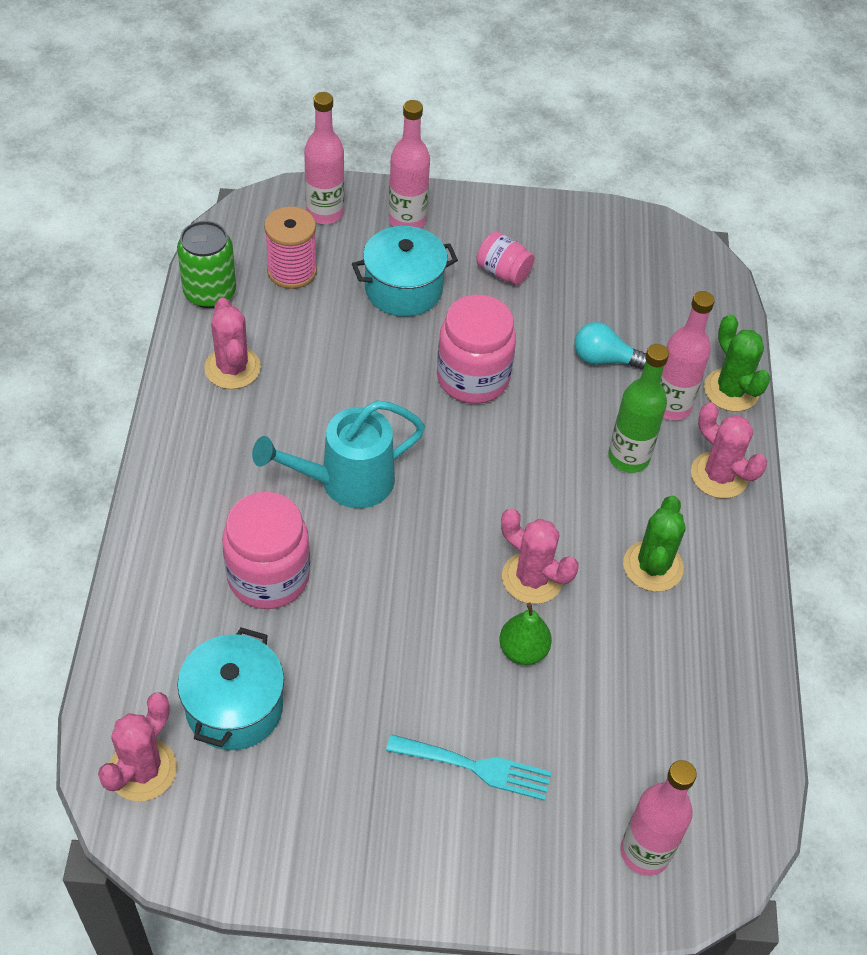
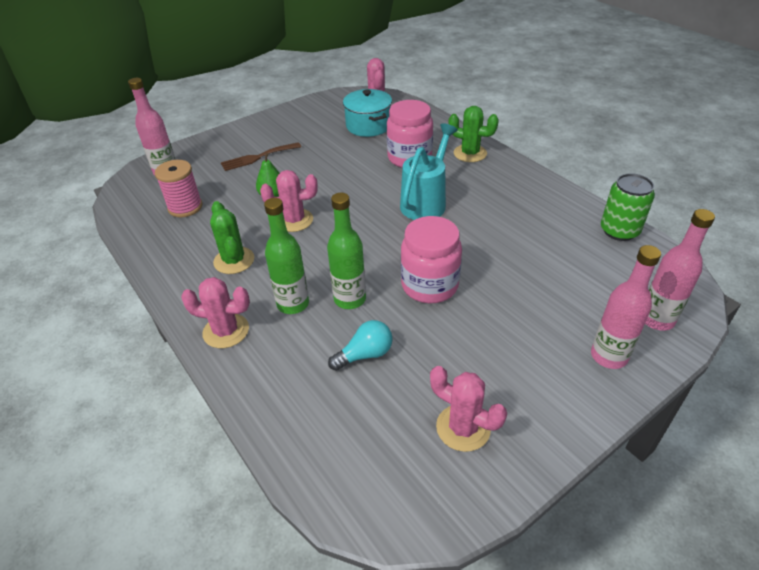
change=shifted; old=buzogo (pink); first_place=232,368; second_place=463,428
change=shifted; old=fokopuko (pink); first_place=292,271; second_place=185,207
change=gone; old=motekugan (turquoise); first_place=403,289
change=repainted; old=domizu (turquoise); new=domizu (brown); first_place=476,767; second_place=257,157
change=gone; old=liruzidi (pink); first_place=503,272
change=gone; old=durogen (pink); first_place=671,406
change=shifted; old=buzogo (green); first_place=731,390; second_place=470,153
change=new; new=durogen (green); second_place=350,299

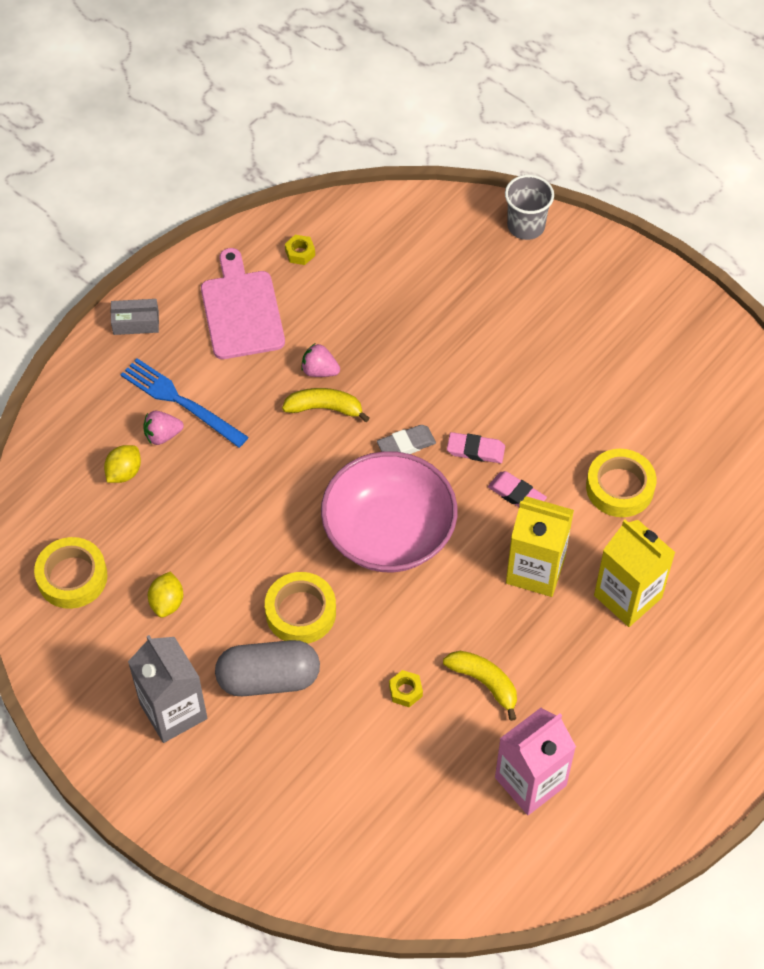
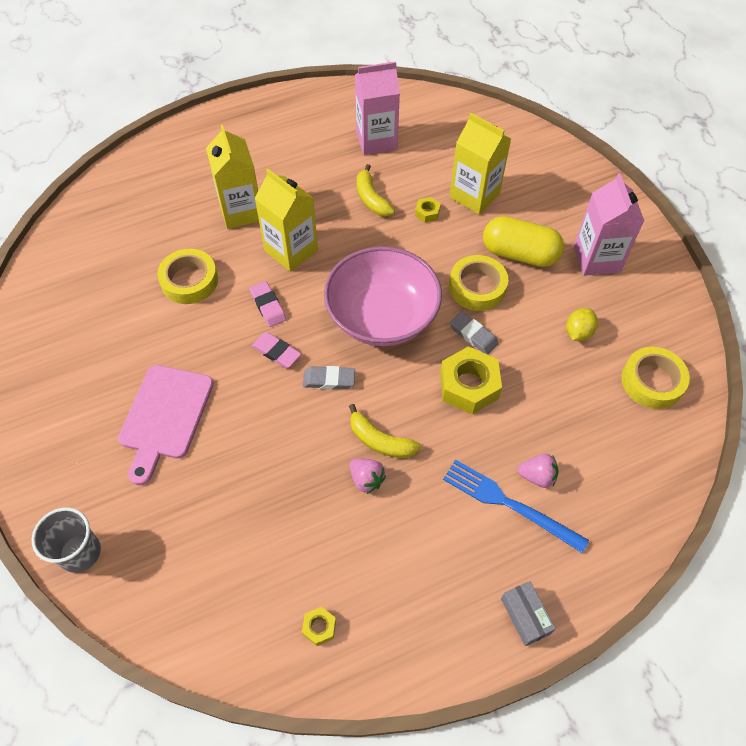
change=gone; old=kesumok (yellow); first_place=124,472
change=rotated; old=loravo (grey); first_place=136,323; second_place=525,616; degrees=45
change=rotated; old=domizu (blue); first_place=180,401; second_place=509,504; degrees=150
change=repainted; old=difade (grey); new=difade (pink); first_place=173,711; second_place=596,259
change=shifted; old=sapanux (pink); first_place=241,310; second_place=165,416
change=repainted; old=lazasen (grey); new=lazasen (yellow); first_place=268,679; second_place=519,254
change=new; new=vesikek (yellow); second_place=469,386
change=new; new=difade (yellow); second_place=474,195
change=new; new=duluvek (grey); second_place=473,335

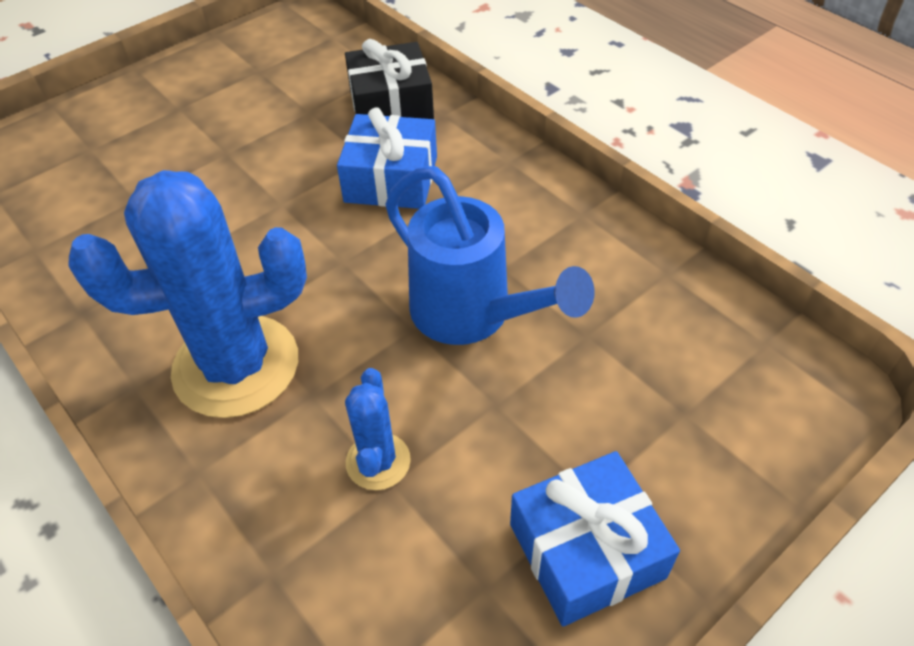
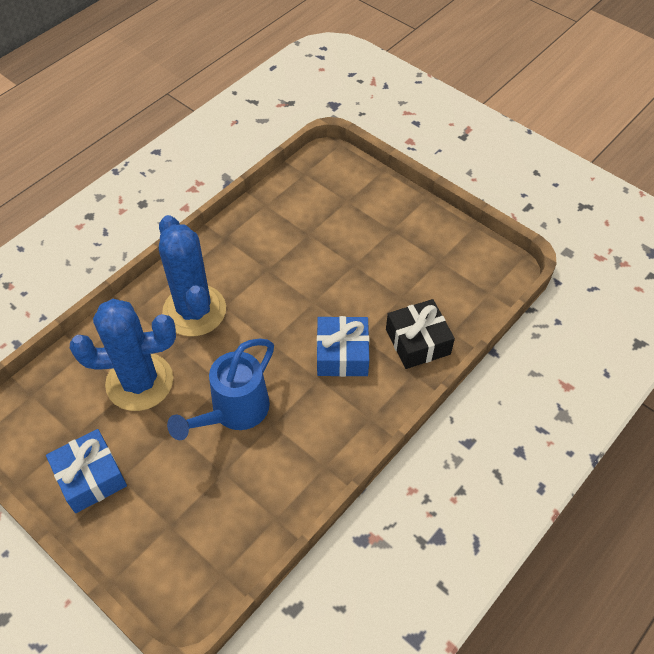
change=scaled; old=buzogo (blue); first_place=378,461; second_place=139,382; factor=2.13

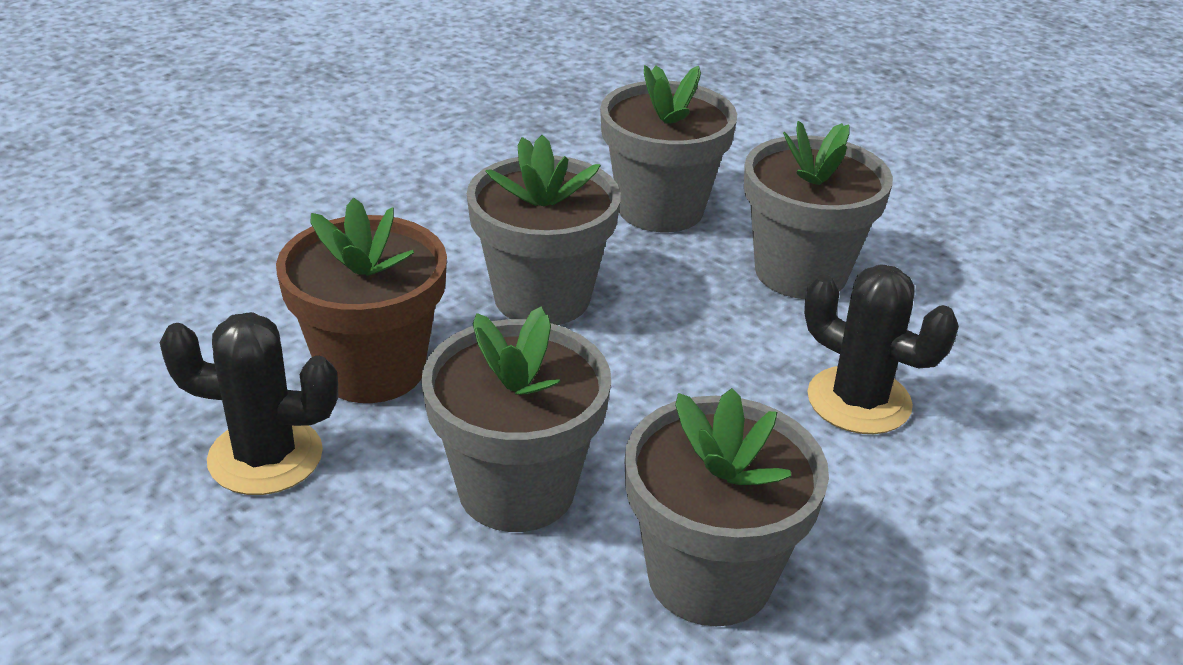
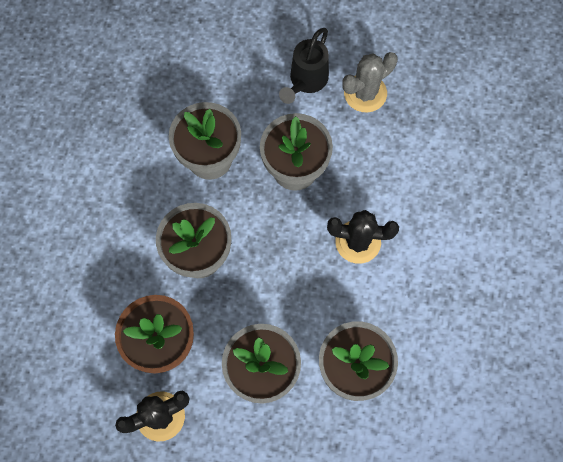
change=new; new=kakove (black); second_place=306,81
change=new; new=buzogo (grey); second_place=365,93

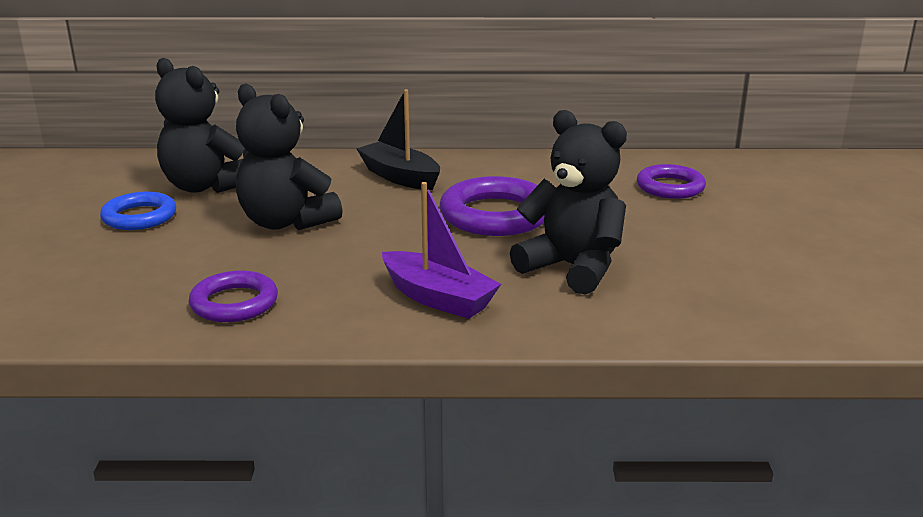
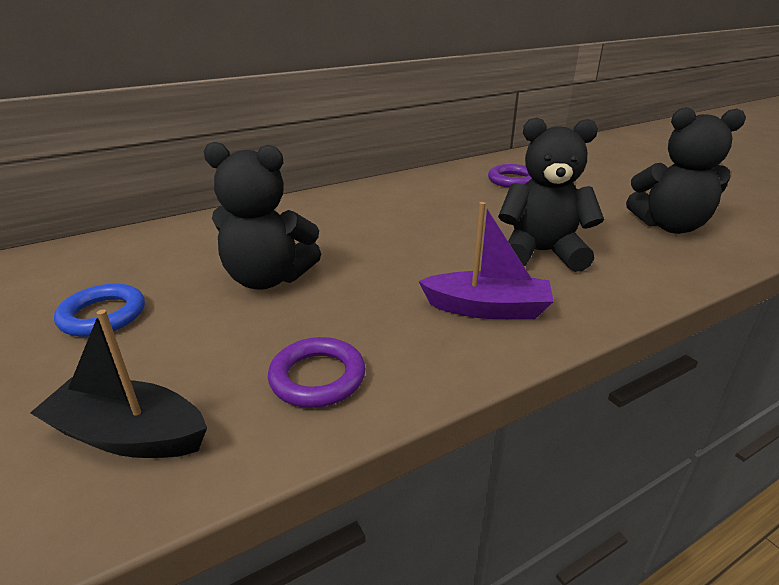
change=shifted; old=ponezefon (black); first_place=206,186; second_place=669,226
change=shifted; old=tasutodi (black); first_place=400,177; second_place=129,435
change=gone; old=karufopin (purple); first_place=496,215

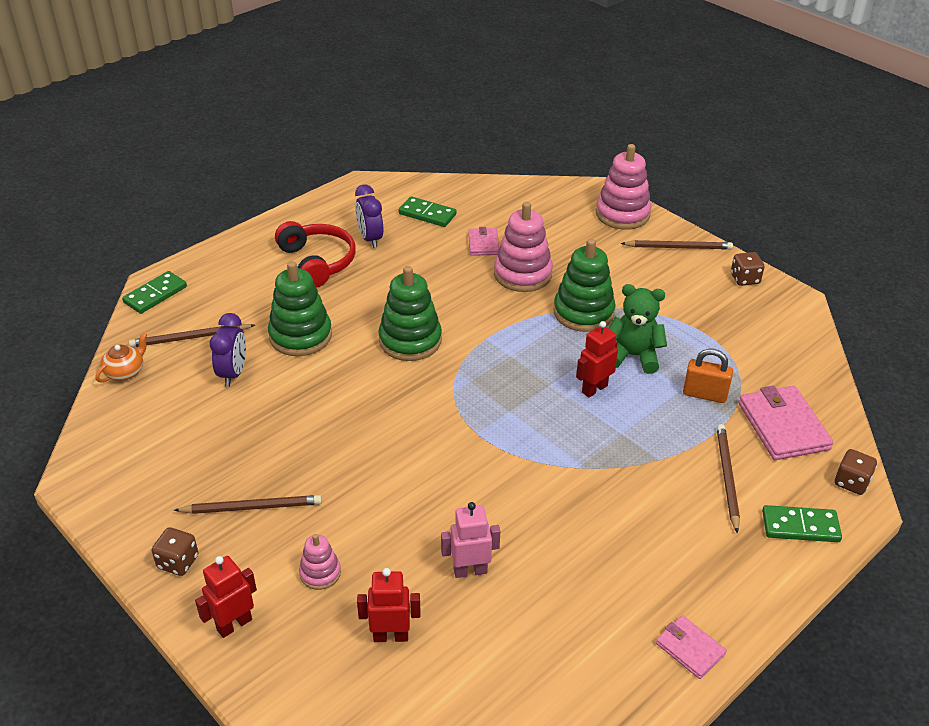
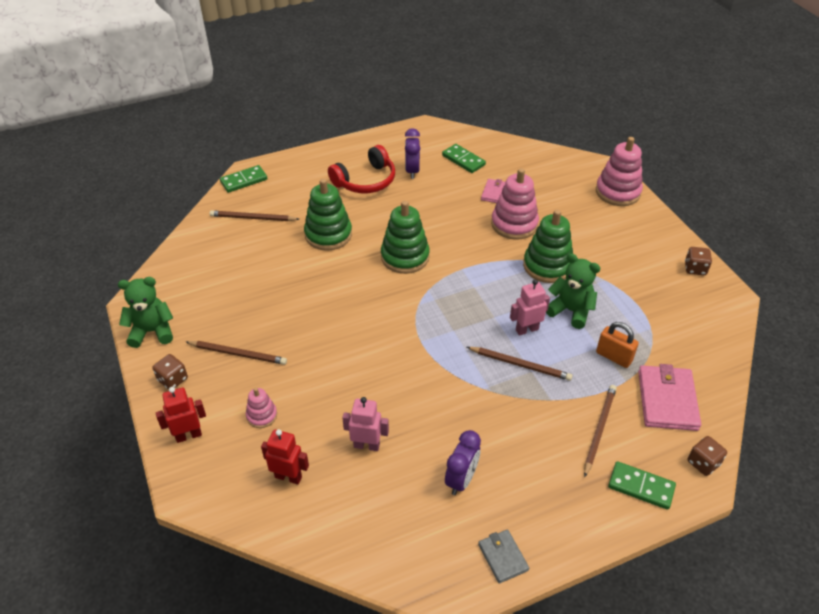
change=gone; old=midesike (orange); first_place=125,372
change=shifted; old=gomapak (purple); first_place=233,373; second_place=461,479
change=rotated; old=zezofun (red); first_place=317,262; second_place=365,181; degrees=60
change=repainted; old=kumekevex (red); new=kumekevex (pink); first_place=594,389; second_place=526,329
change=shifted; old=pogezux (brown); first_place=678,247; second_place=520,365
change=repainted; old=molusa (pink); new=molusa (grey); first_place=689,649; second_place=502,557
change=new; new=ponezefon (green); second_place=152,331

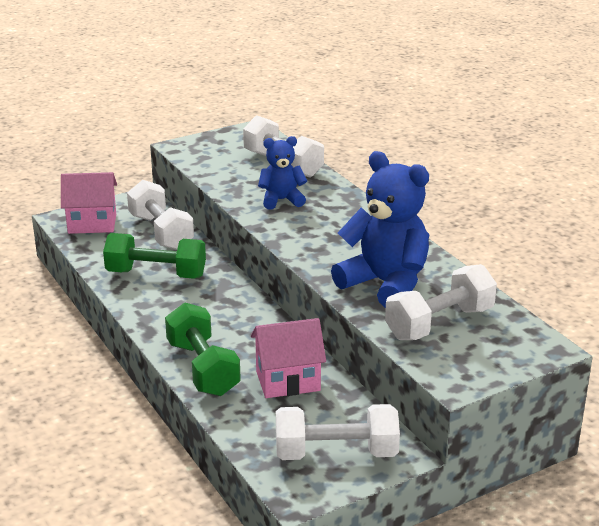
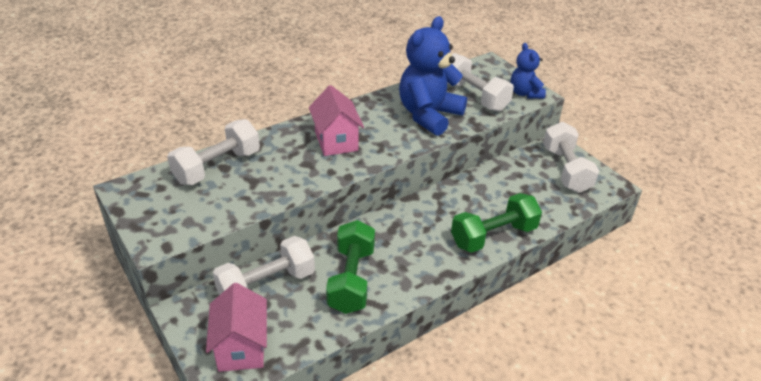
change=shifted; old=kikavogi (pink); first_place=288,381; second_place=336,141
change=shifted; old=ponezefon (blue); first_place=281,200; second_place=525,93

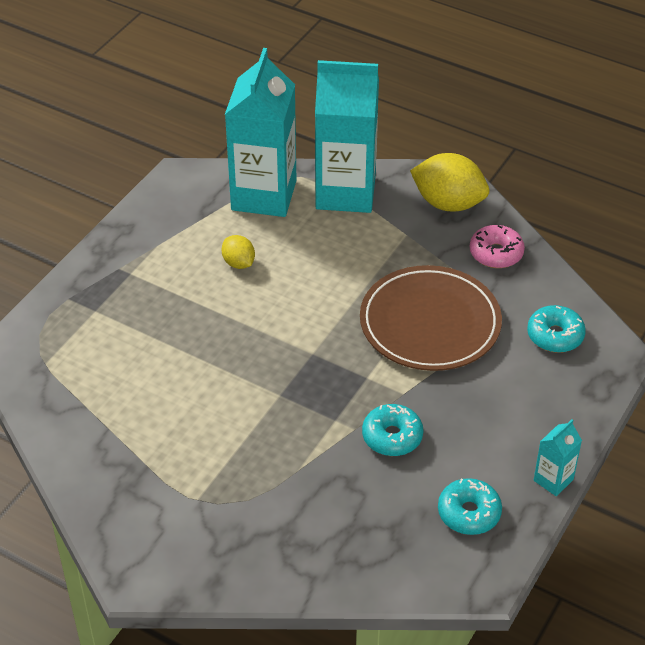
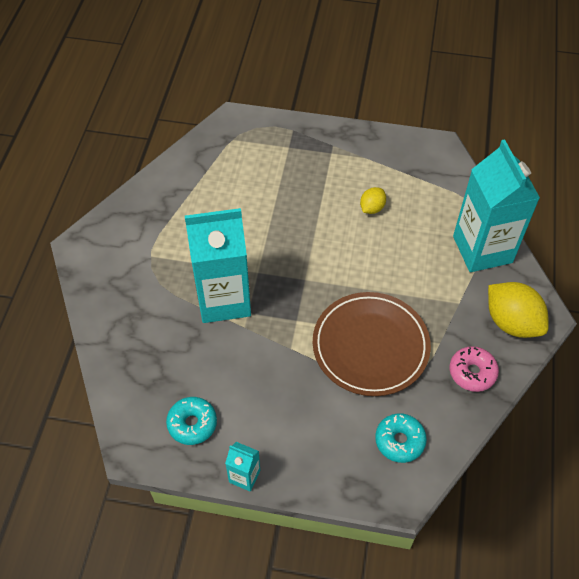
change=shifted; old=difade (turquoise); first_place=264,195; second_place=224,299
change=gone; old=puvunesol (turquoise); first_place=392,436
change=rotated; old=kesumok (yellow); first_place=448,203; second_place=511,322; degrees=-45

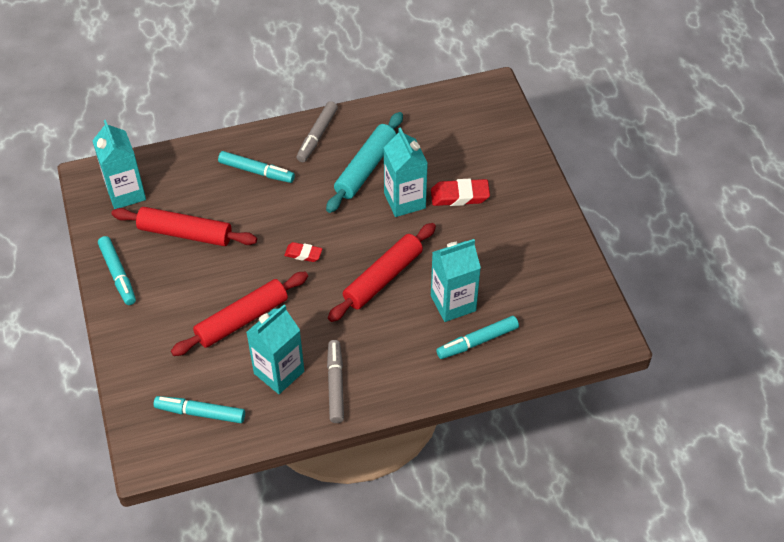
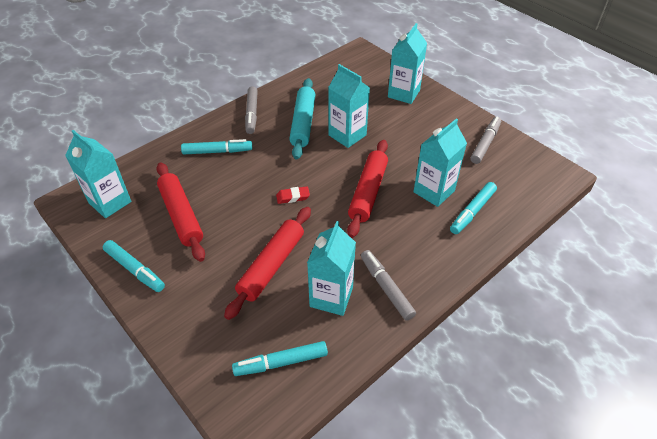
change=rotated; old=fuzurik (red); first_place=185,233; second_place=181,215; degrees=75
change=gone; old=duluvek (red); first_place=459,196
change=new; new=difade (turquoise); second_place=403,93
change=new; new=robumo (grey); second_place=485,143

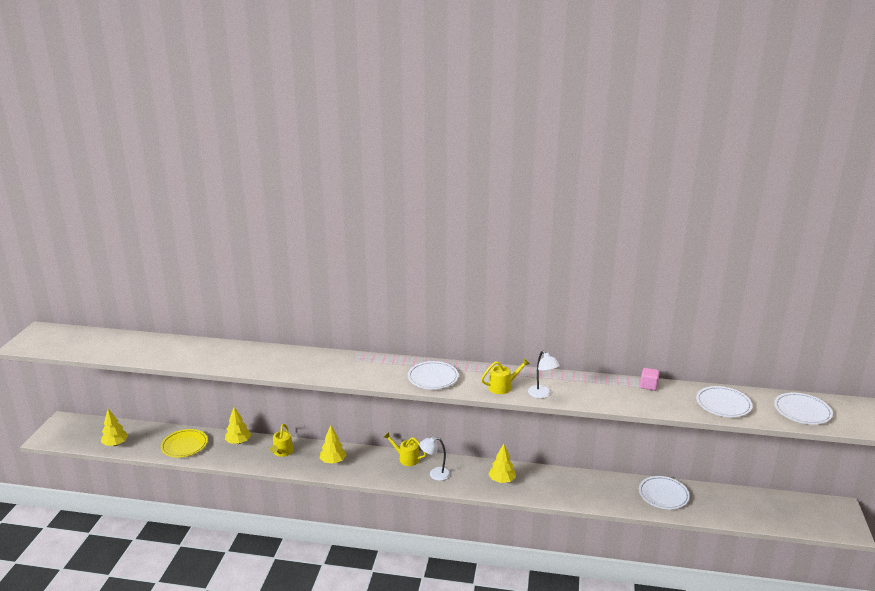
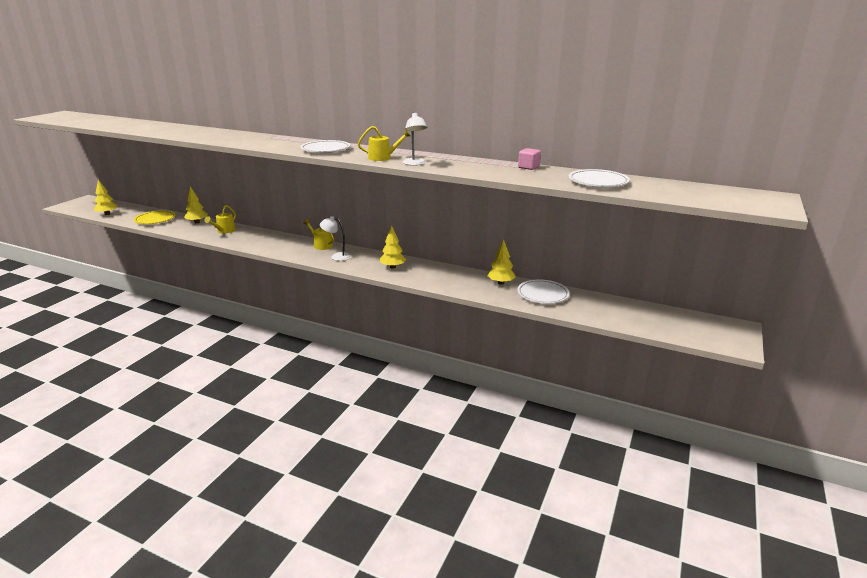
change=shifted; old=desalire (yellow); first_place=333,461; second_place=501,283
change=gone; old=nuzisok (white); first_place=802,411

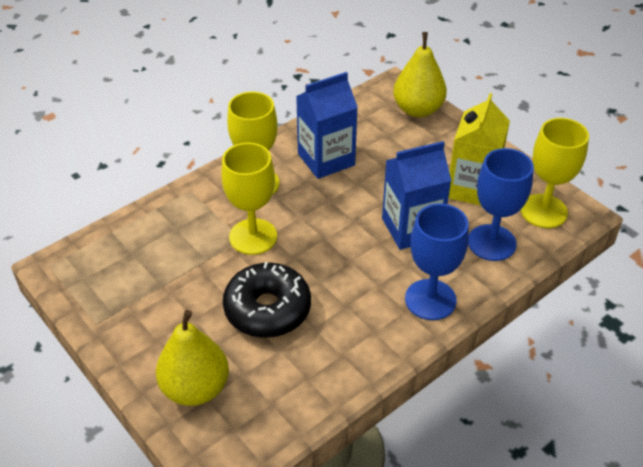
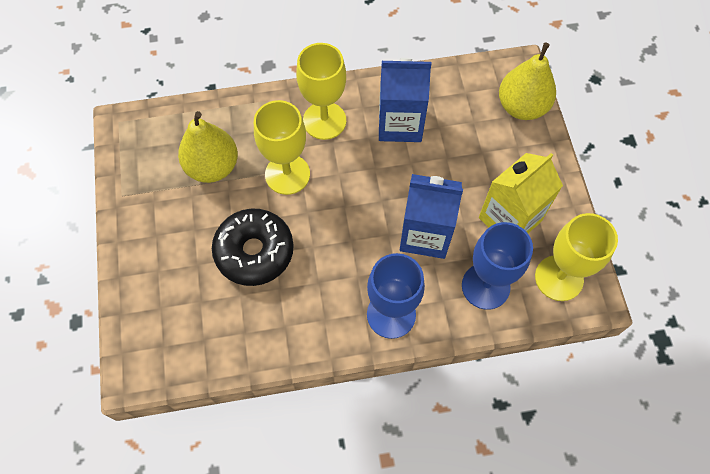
change=shifted; old=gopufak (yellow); first_place=195,388; second_place=212,167

